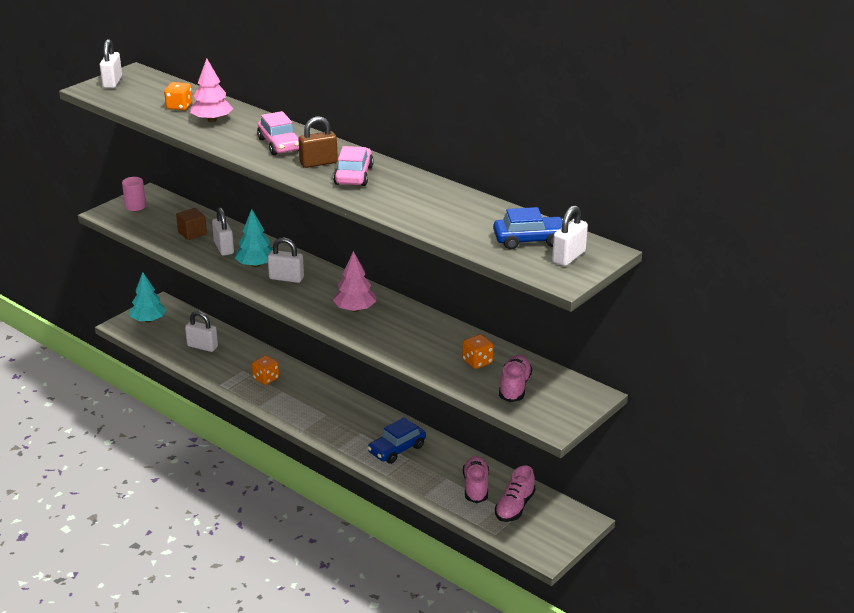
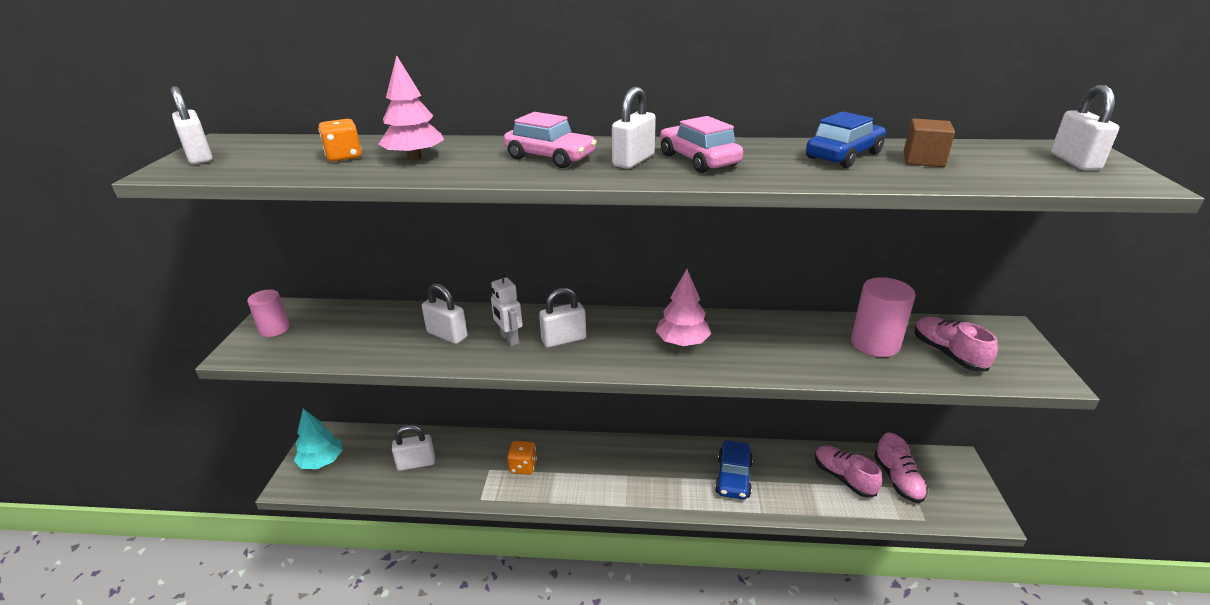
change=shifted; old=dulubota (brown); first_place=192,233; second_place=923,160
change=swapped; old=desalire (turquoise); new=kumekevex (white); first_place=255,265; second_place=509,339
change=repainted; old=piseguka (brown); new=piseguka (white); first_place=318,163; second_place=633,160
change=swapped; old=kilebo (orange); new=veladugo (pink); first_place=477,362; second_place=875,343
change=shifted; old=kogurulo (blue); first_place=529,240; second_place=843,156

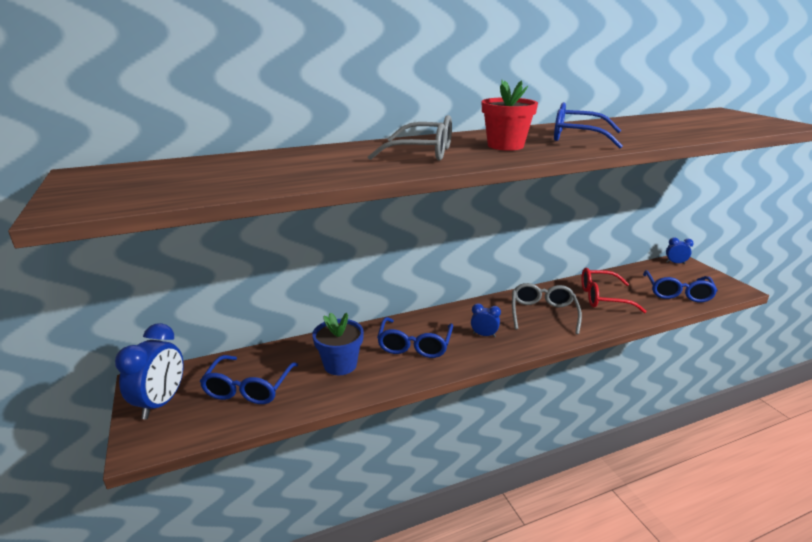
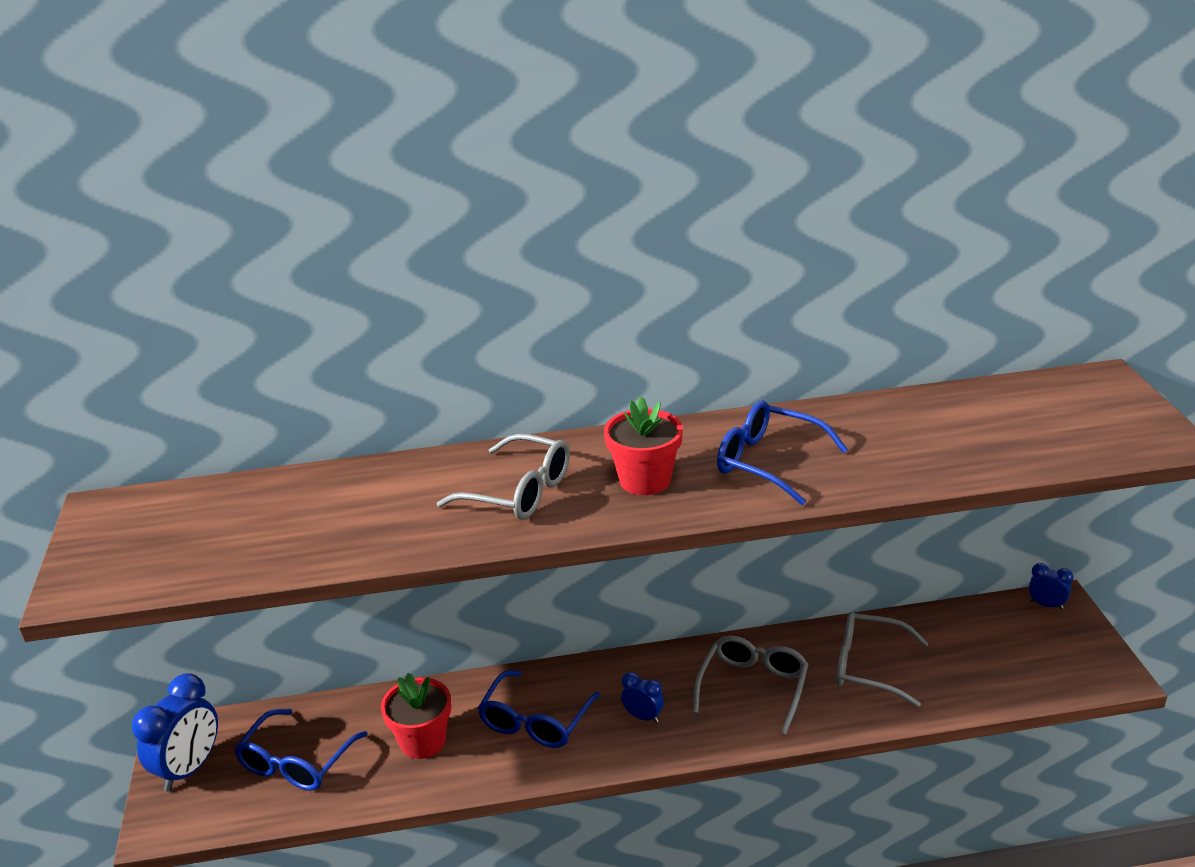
change=repainted; old=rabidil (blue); new=rabidil (red); first_place=340,365; second_place=422,741
change=repainted; old=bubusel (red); new=bubusel (grey); first_place=602,297; second_place=868,666
change=gone; old=bubusel (blue); first_place=677,293

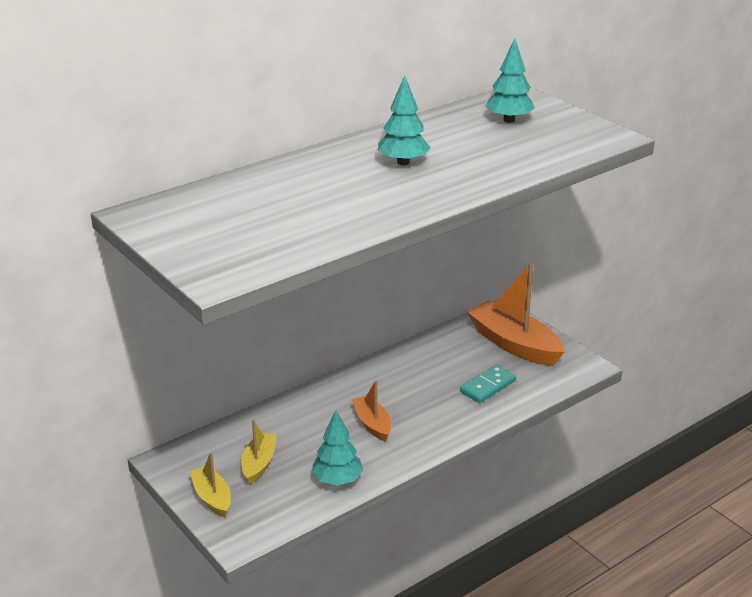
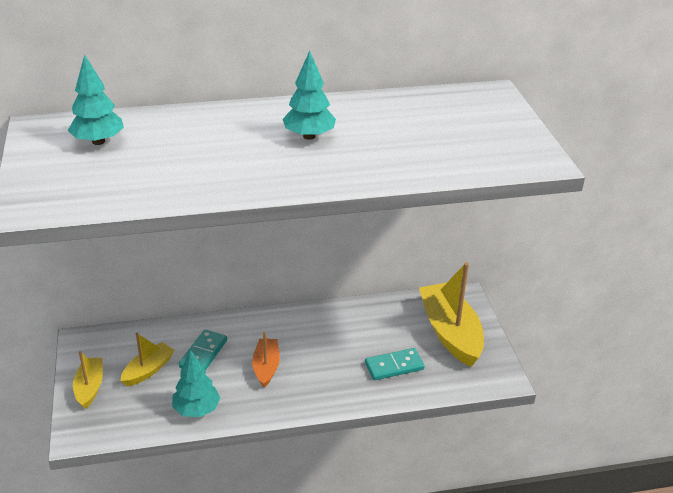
change=repainted; old=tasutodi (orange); new=tasutodi (yellow); first_place=514,344; second_place=450,332
change=shifted; old=desalire (turquoise); first_place=509,120; second_place=98,141
change=new; new=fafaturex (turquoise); second_place=203,354

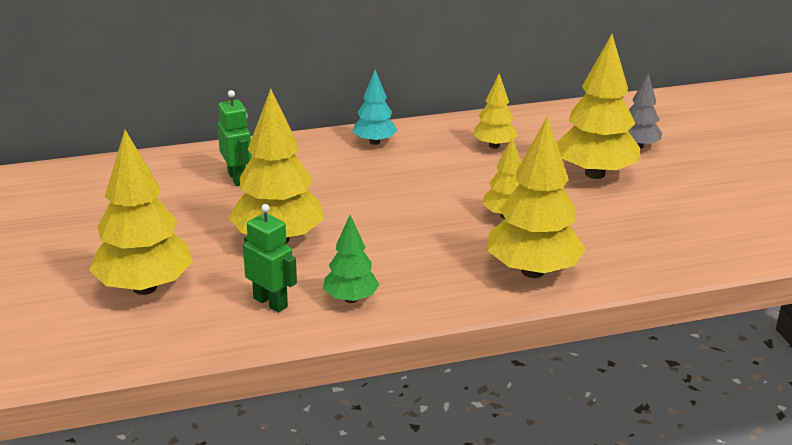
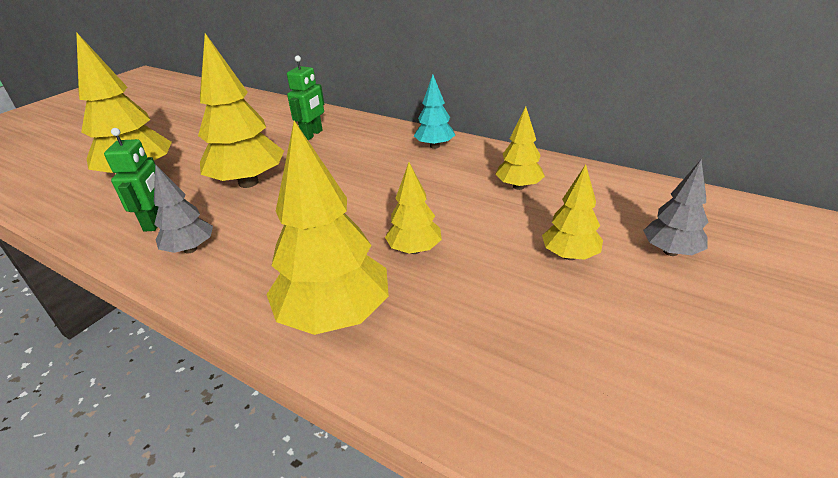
change=repainted; old=desalire (green); new=desalire (grey); first_place=351,299; second_place=190,249
change=scaled; old=desalire (yellow); first_place=594,173; second_place=569,255; factor=0.55

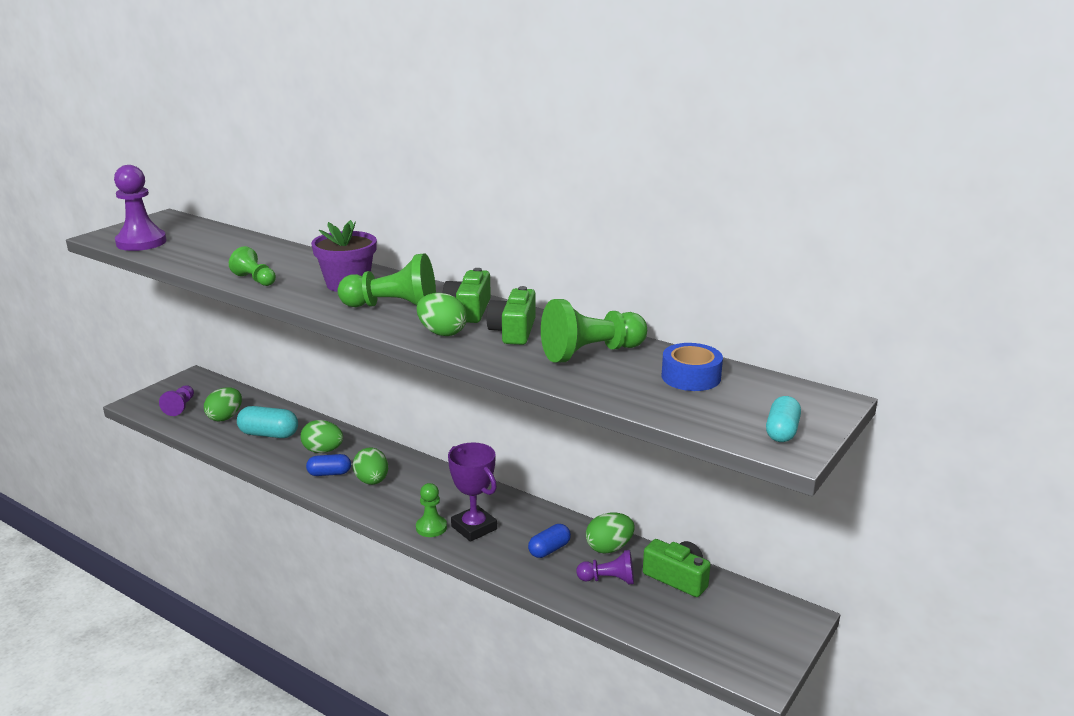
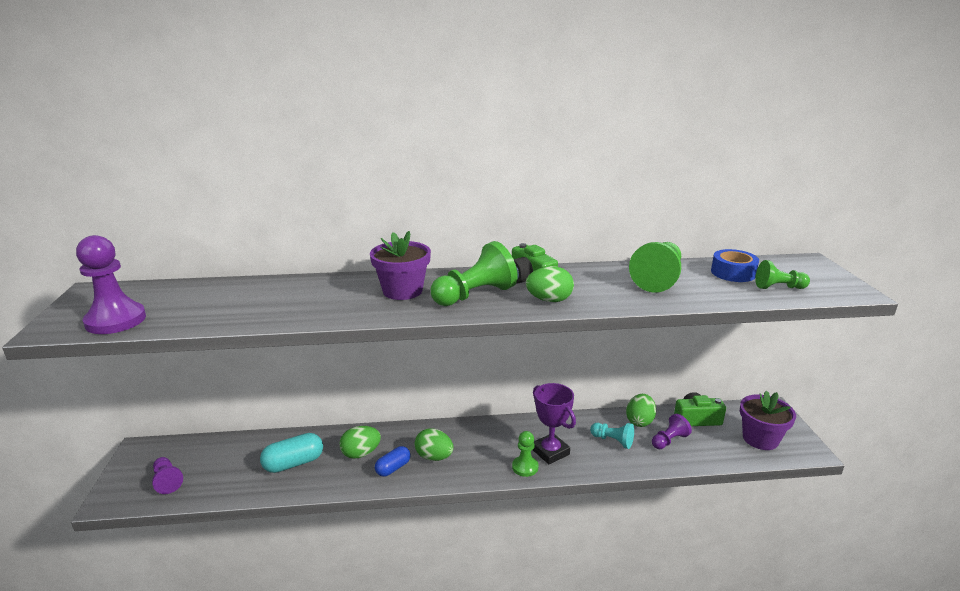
change=gone; old=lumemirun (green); first_place=225,417
change=shifted; old=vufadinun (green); first_place=255,280; second_place=778,287
change=rotated; old=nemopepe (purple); first_place=474,528; second_place=550,452; degrees=45
change=gone; old=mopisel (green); first_place=513,331
change=swapped; old=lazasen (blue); new=vufadinun (turquoise); first_place=549,550; second_place=612,441
change=gone; old=lazasen (turquoise); first_place=782,431
change=new; new=rabidil (purple); second_place=760,439

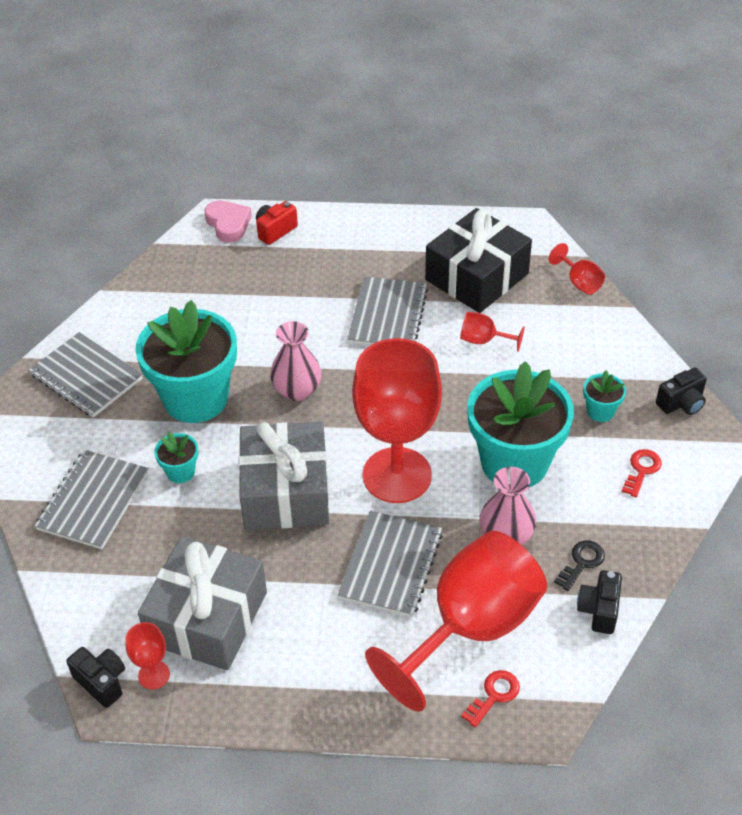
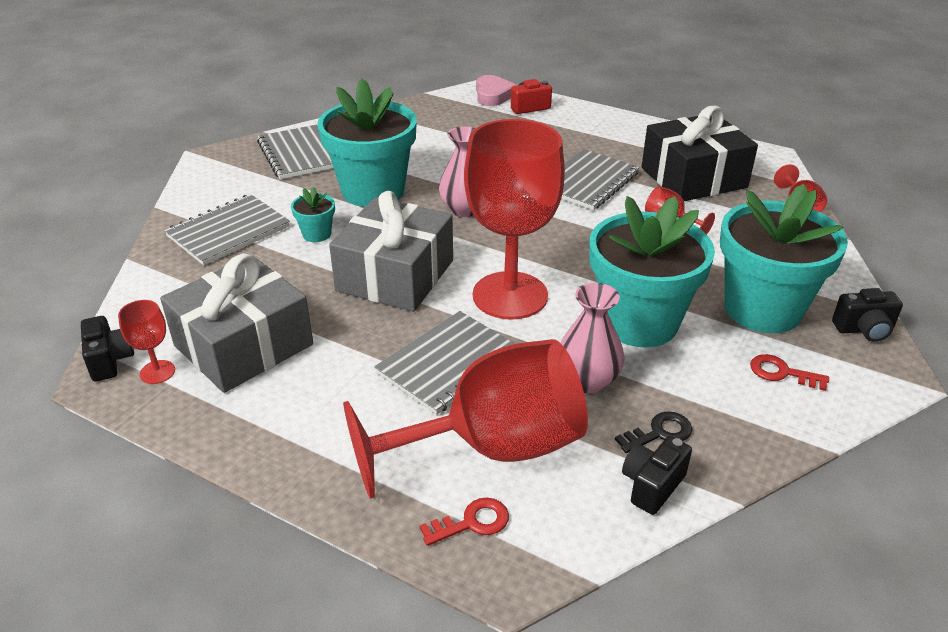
change=scaled; old=rabidil (turquoise); first_place=600,411; second_place=762,309; factor=2.36
change=rotated; old=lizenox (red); first_place=641,470; second_place=782,373; degrees=-120

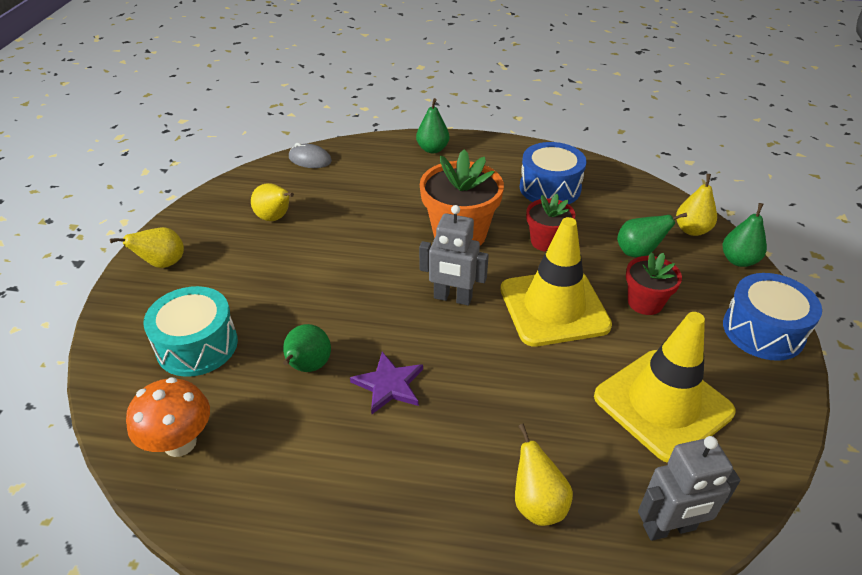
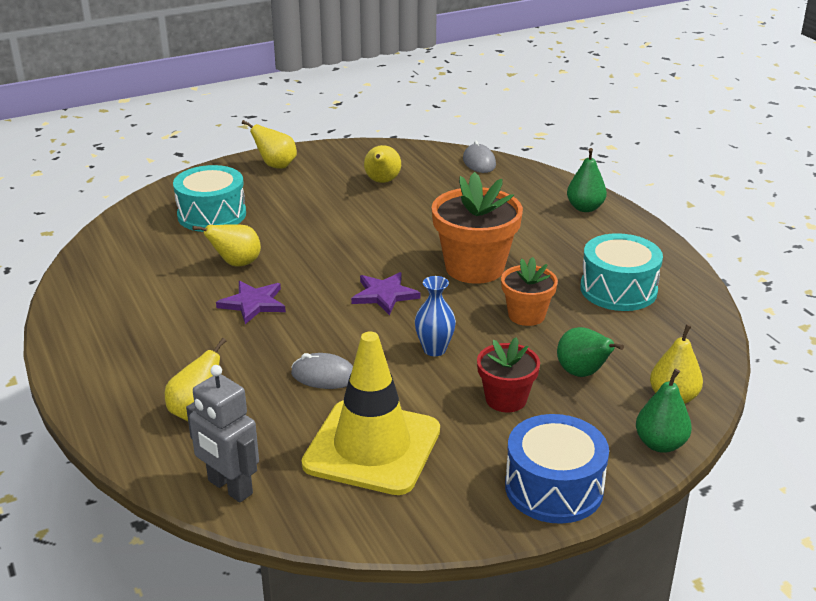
change=gone; old=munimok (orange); first_place=180,443
change=repainted; old=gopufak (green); new=gopufak (yellow); first_place=308,367; second_place=236,264
change=swapped; old=kumekevex (grey); new=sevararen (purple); first_place=452,298; second_place=384,295
change=swapped; old=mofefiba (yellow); new=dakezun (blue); first_place=554,307; second_place=434,349
change=repainted; old=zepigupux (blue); new=zepigupux (turquoise); first_place=550,188; second_place=618,289
change=repainted; old=rabidil (red); new=rabidil (orange); first_place=546,241; second_place=526,315
change=new; new=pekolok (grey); second_place=324,376

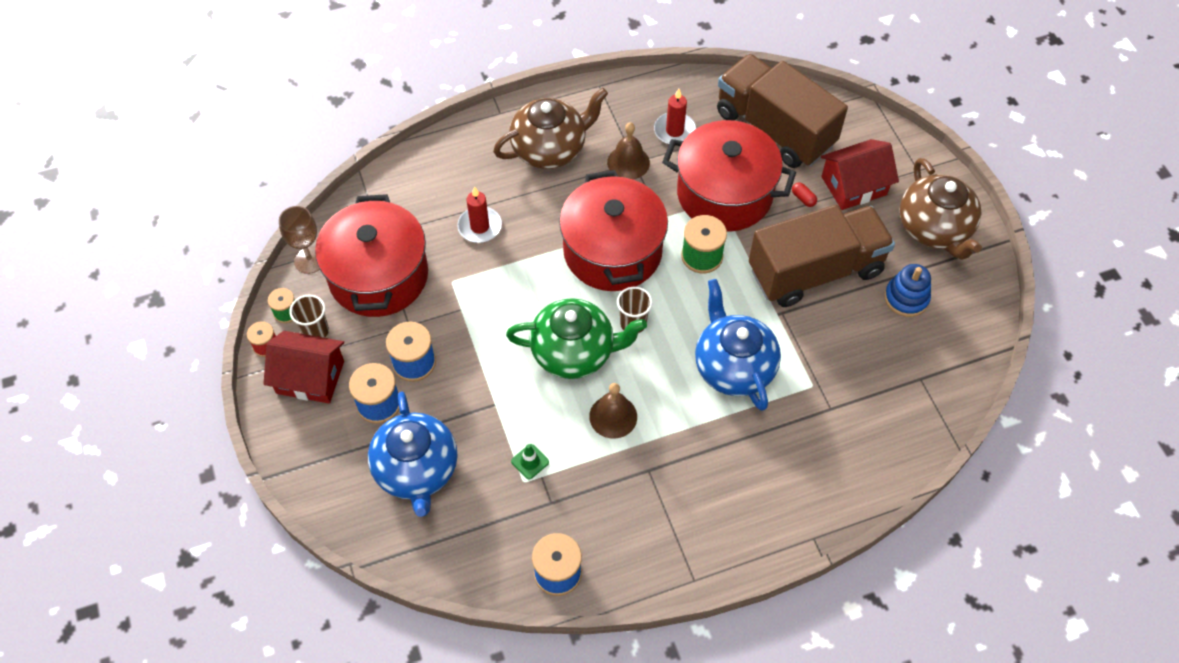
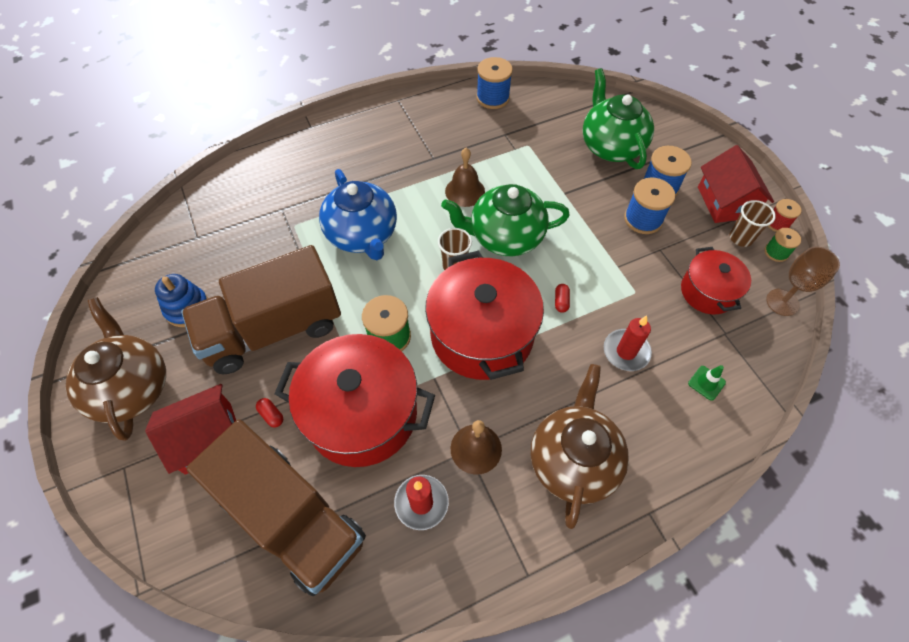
change=rotated; old=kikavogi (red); first_place=310,377; second_place=725,202; degrees=75
change=scaled; old=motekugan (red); first_place=378,276; second_place=708,292; factor=0.56
change=repainted; old=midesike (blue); new=midesike (green); first_place=417,470; second_place=611,146
change=rotated; old=midesike (brown); first_place=550,149; second_place=573,460; degrees=135
change=shifted; old=mofefiba (green); first_place=530,461; second_place=706,383
change=new; new=lazasen (red); second_place=561,301

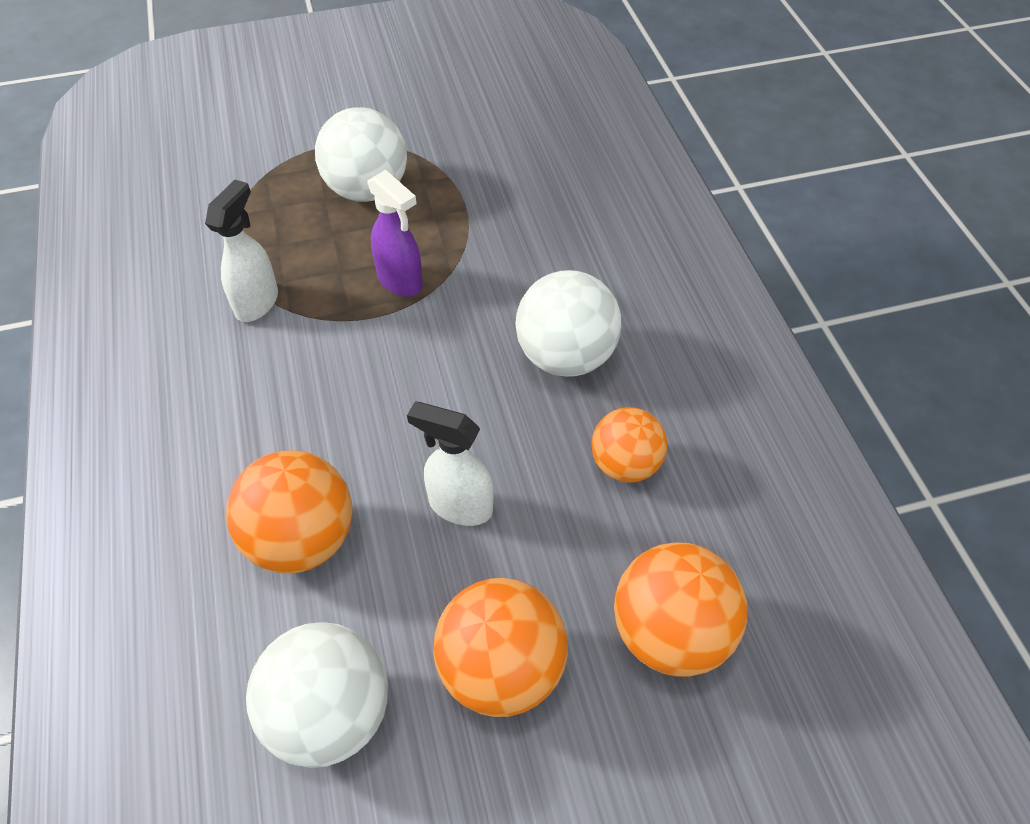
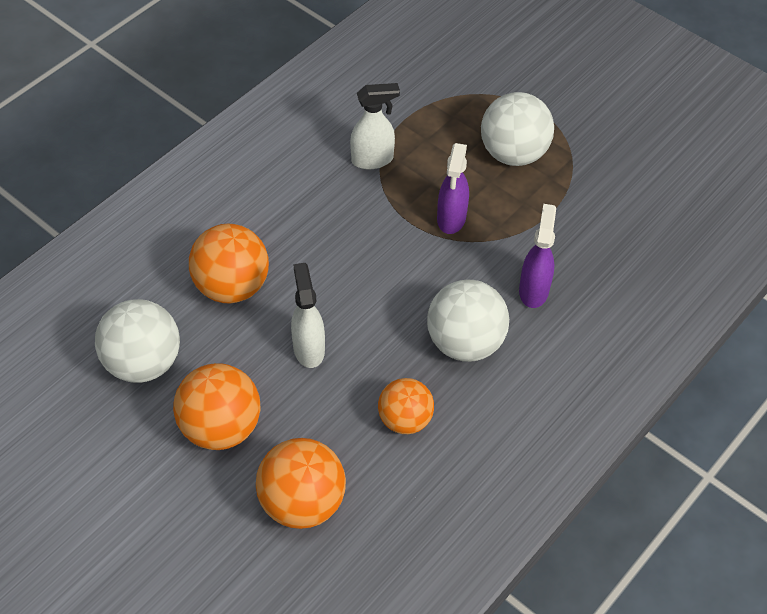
change=new; new=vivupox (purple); second_place=533,290

